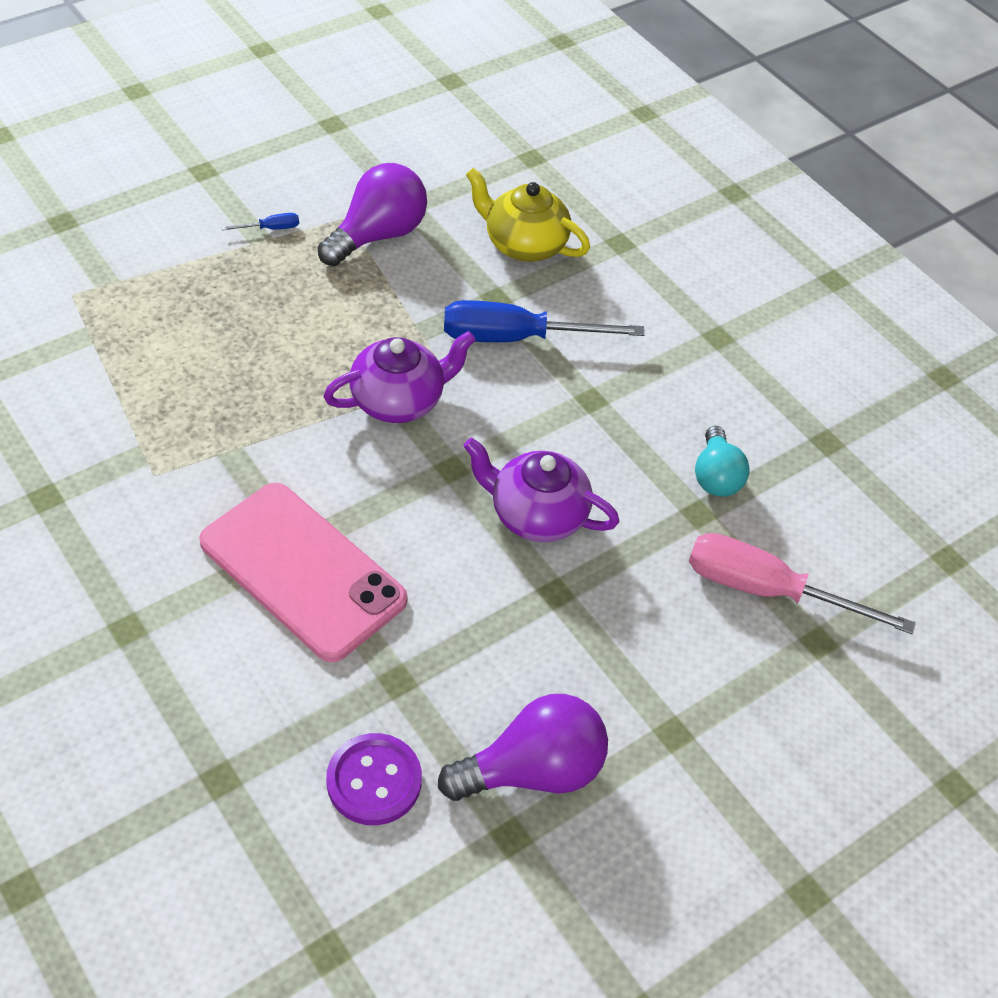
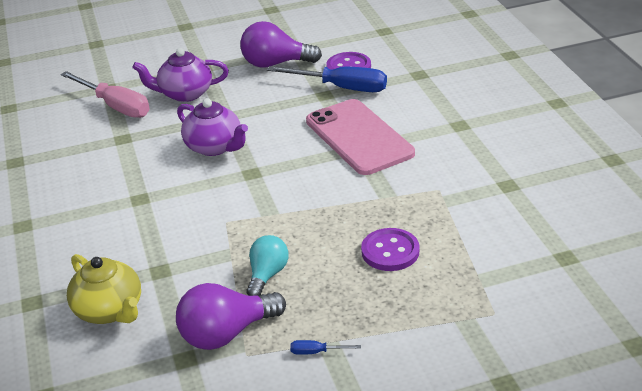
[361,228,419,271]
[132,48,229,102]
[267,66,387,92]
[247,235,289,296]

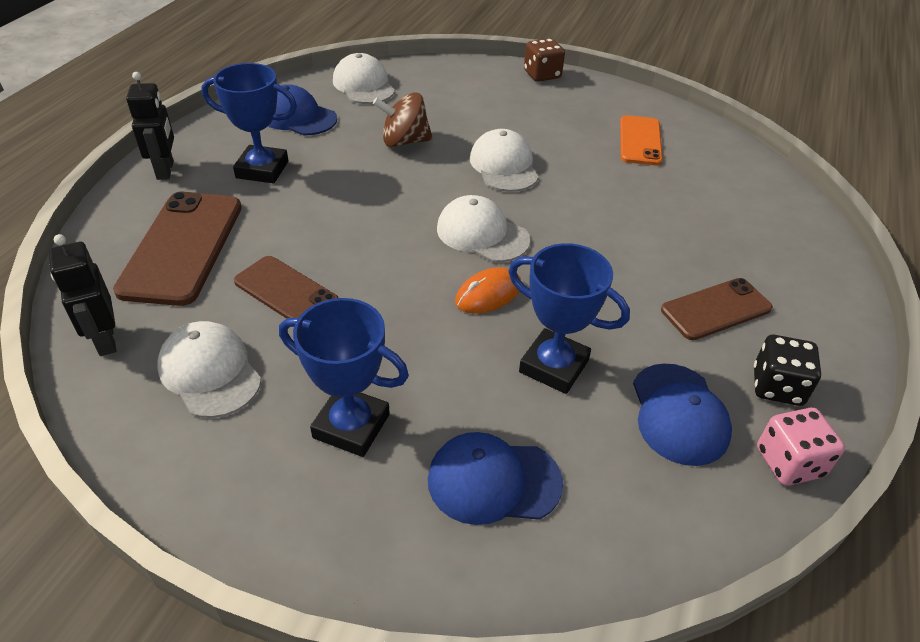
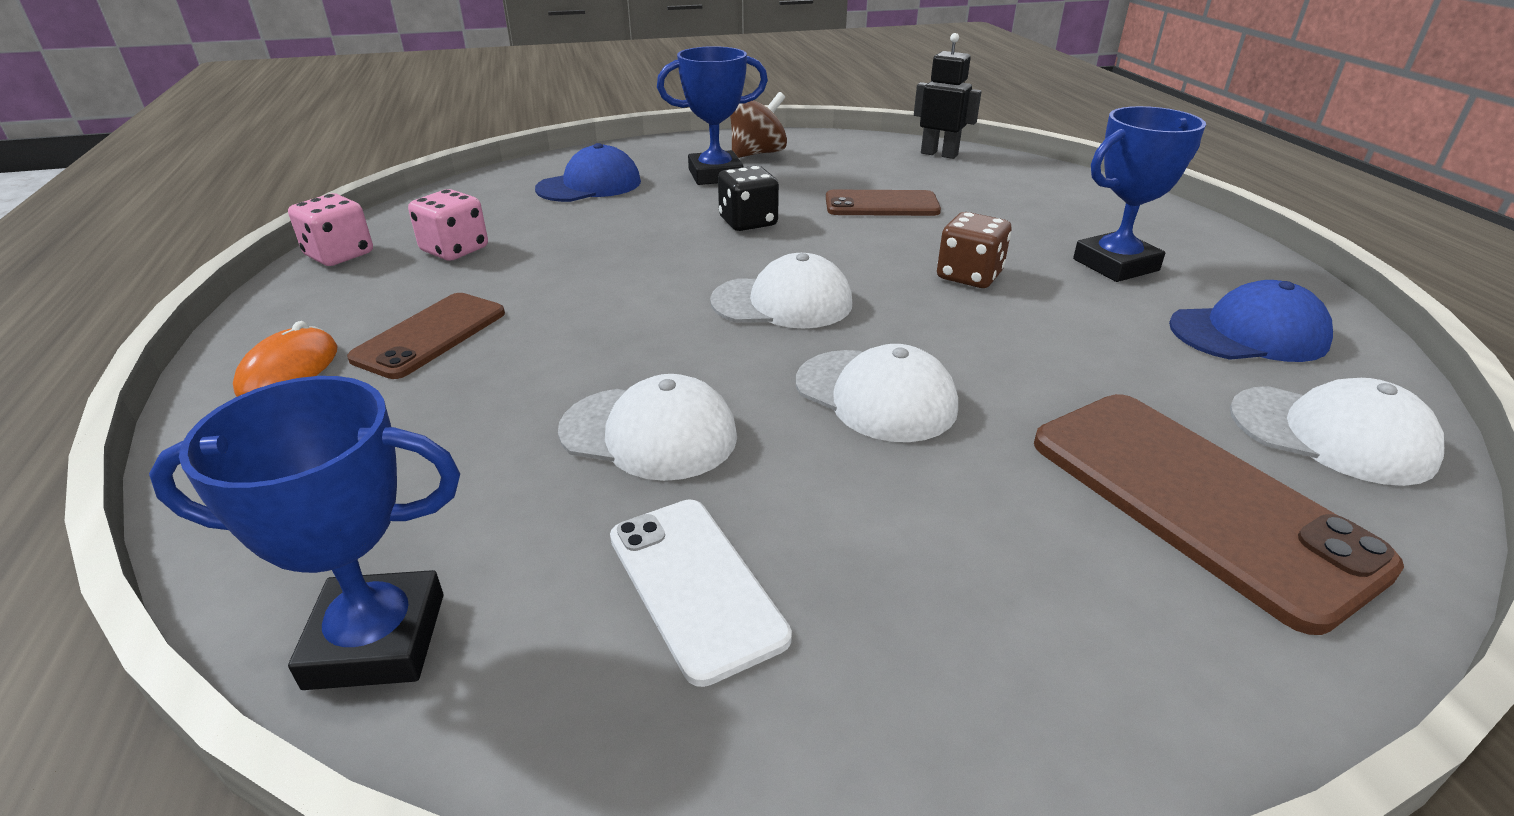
[126,72,174,180] (first image)
[1034,394,1404,635]
[558,374,737,481]
[730,92,787,158]
[233,321,337,397]
[149,376,460,690]
[937,212,1011,288]
[718,166,779,231]
[408,189,488,261]
[610,499,792,687]

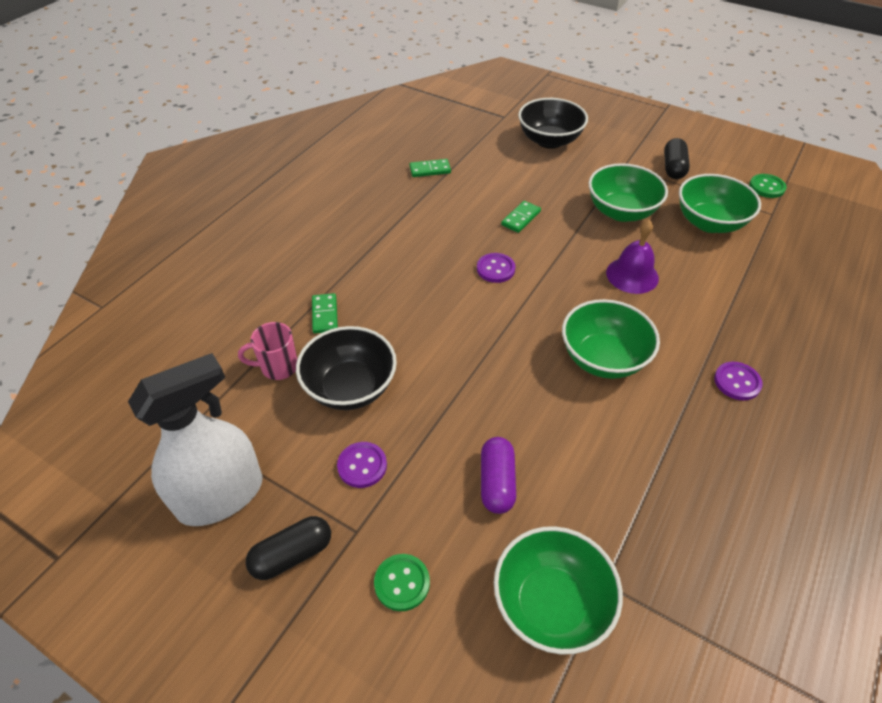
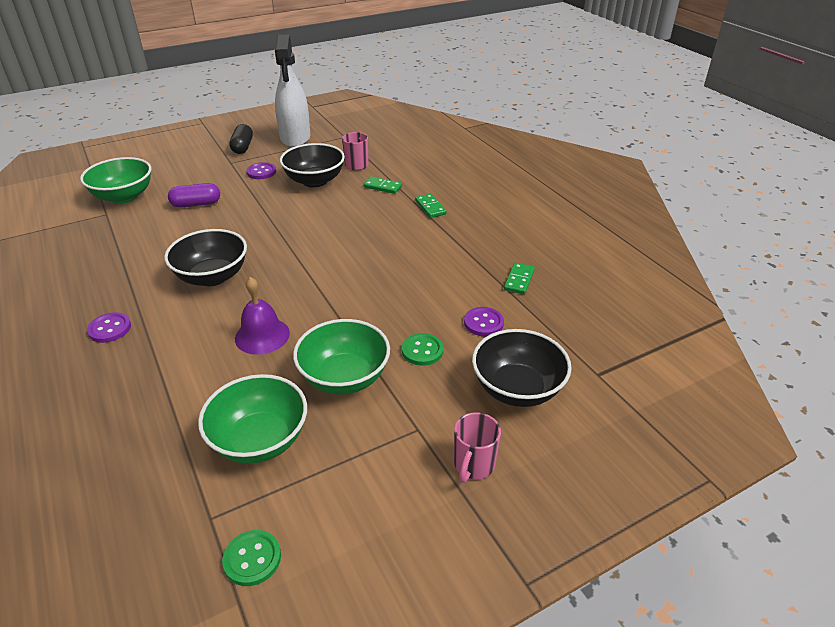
[664,138,690,179] (first image)
[454,412,501,483]
[402,333,443,366]
[464,307,504,336]
[415,194,447,218]
[164,229,247,286]
[168,183,220,208]

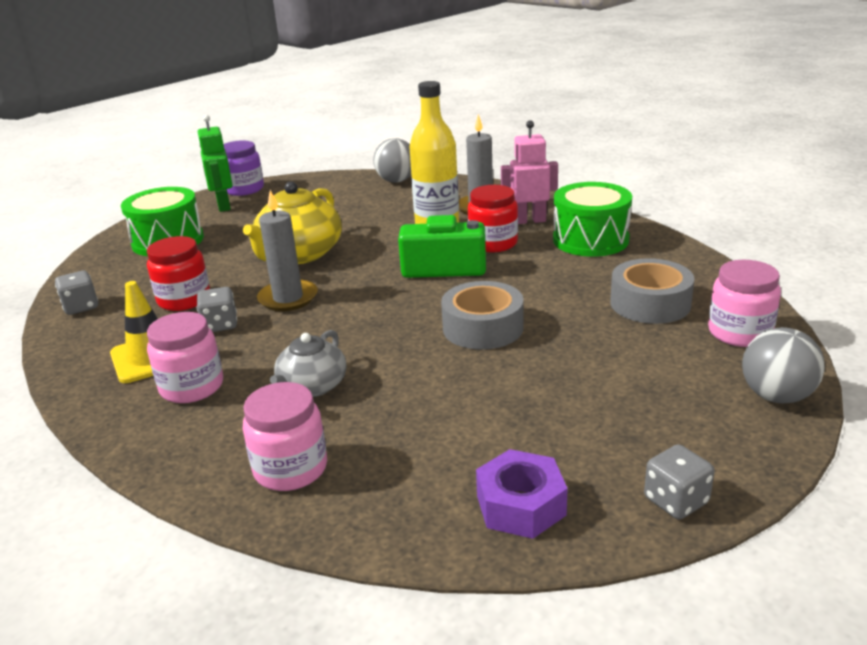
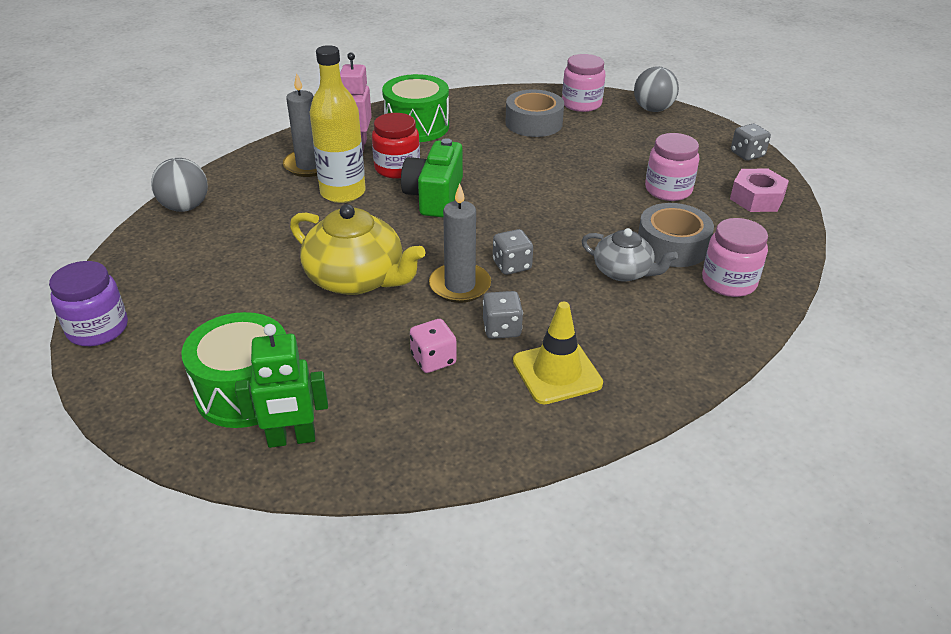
[493,229,533,275]
[645,133,699,201]
[235,324,328,448]
[638,203,714,267]
[410,319,457,373]
[730,169,789,212]

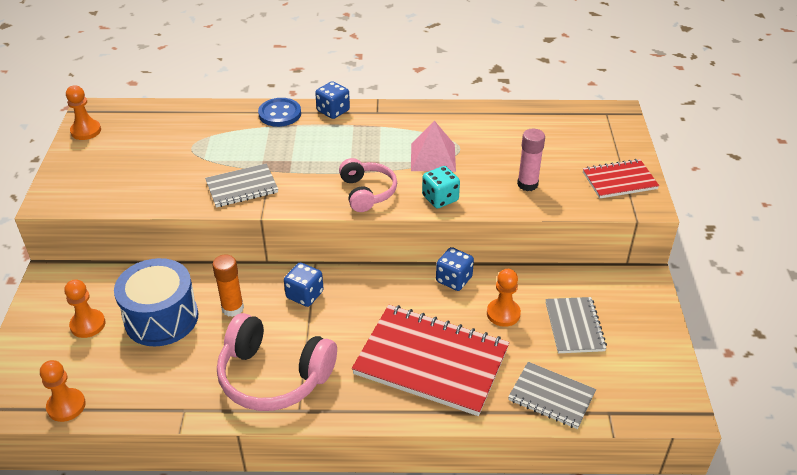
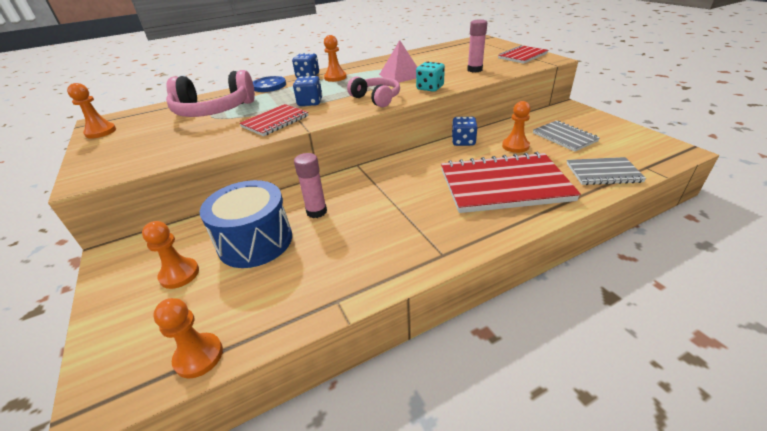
[324,35,347,82]
[166,70,255,117]
[293,76,322,106]
[239,104,308,136]
[294,153,327,218]

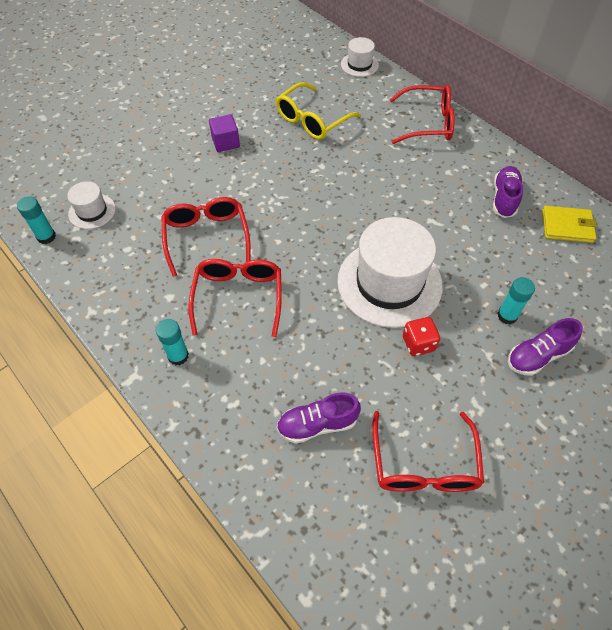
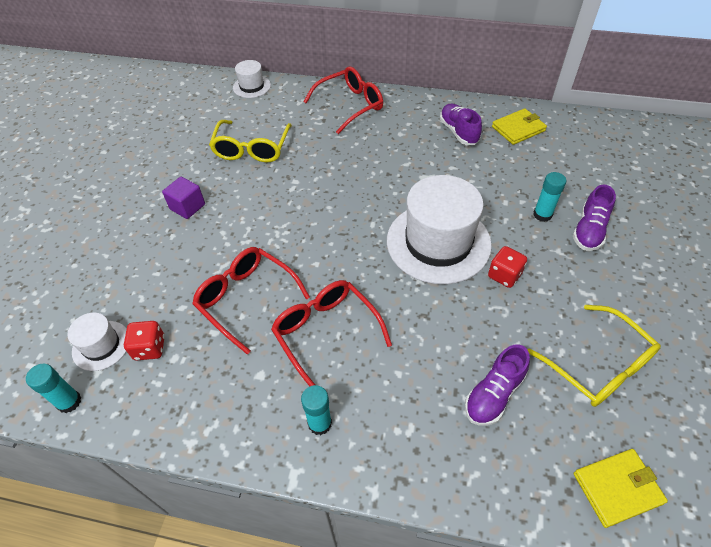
[124,321,165,360]
[574,449,668,528]
[527,305,661,407]

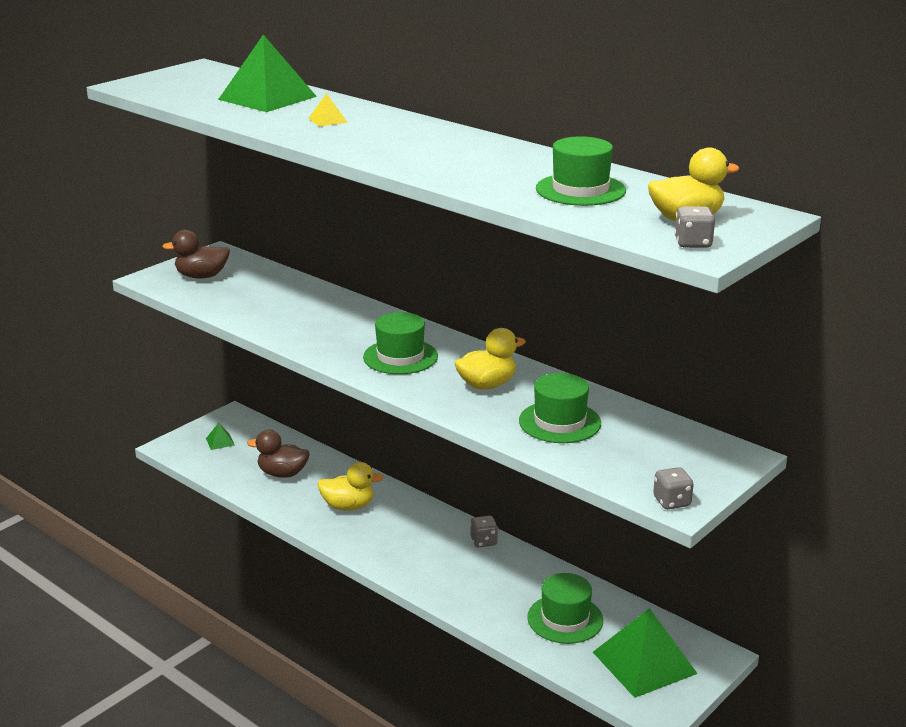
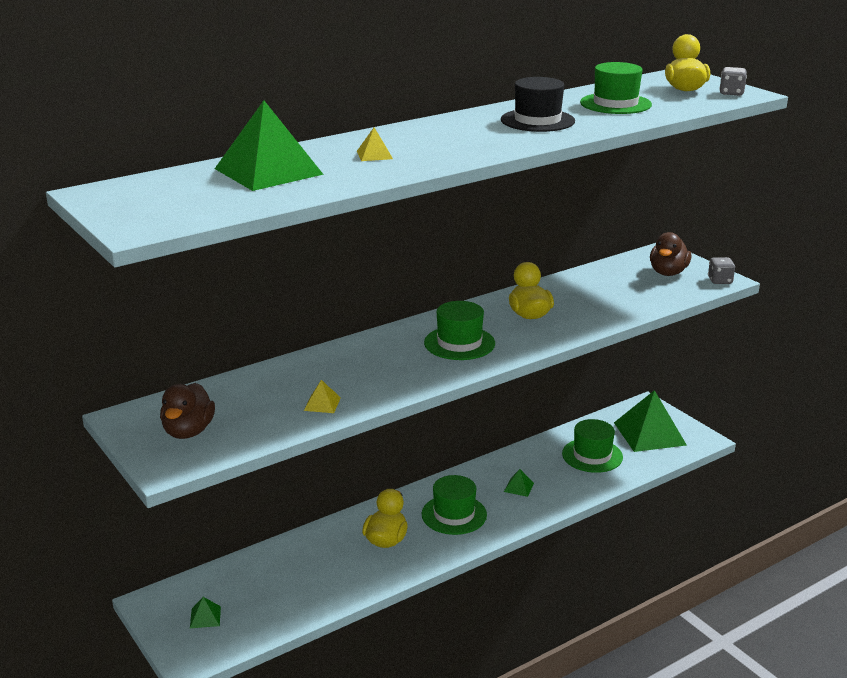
[470,515,498,547] (first image)
[304,380,341,413]
[501,77,575,132]
[504,469,534,497]
[650,232,691,276]
[422,475,487,535]

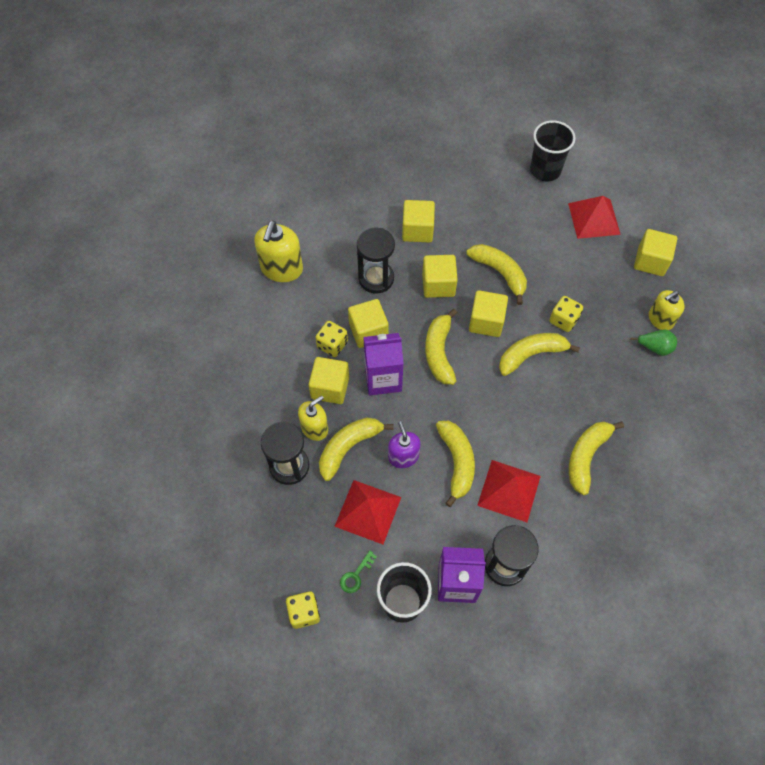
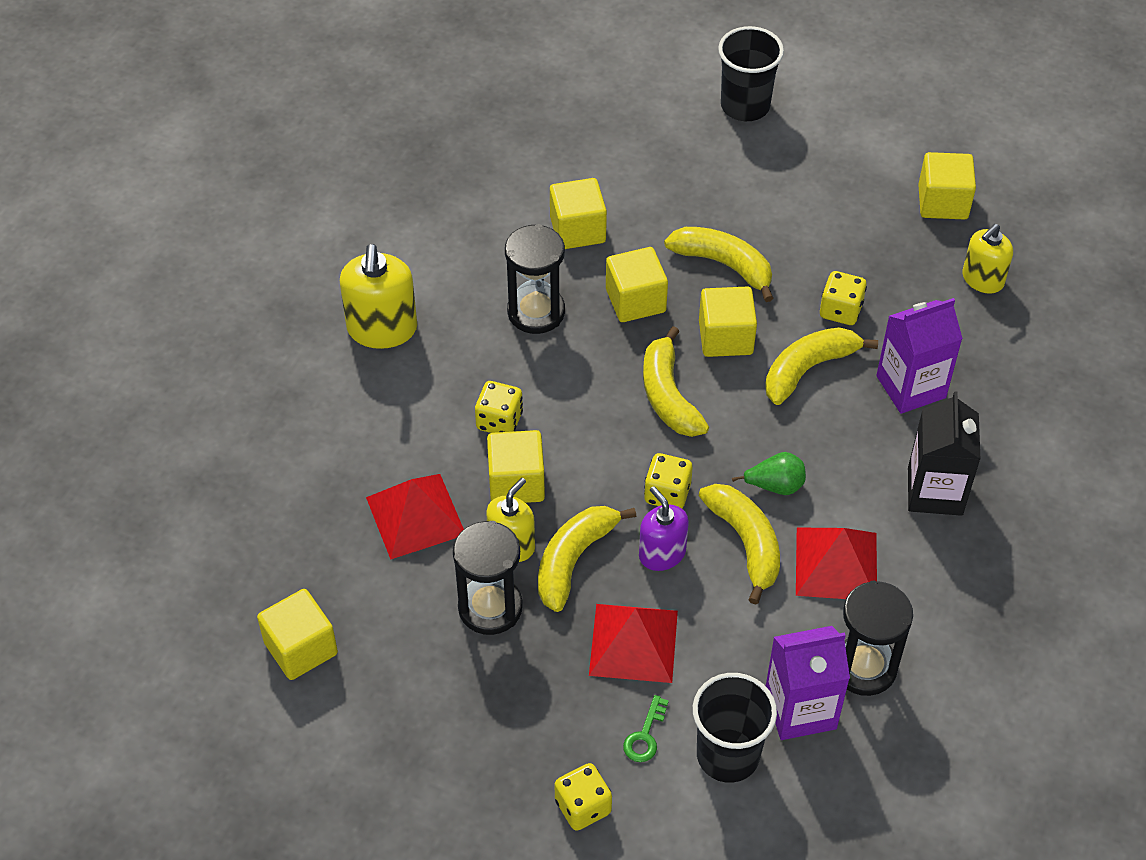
[644,453,693,508]
[257,589,338,680]
[876,298,963,414]
[366,474,464,559]
[732,452,806,495]
[908,391,980,516]

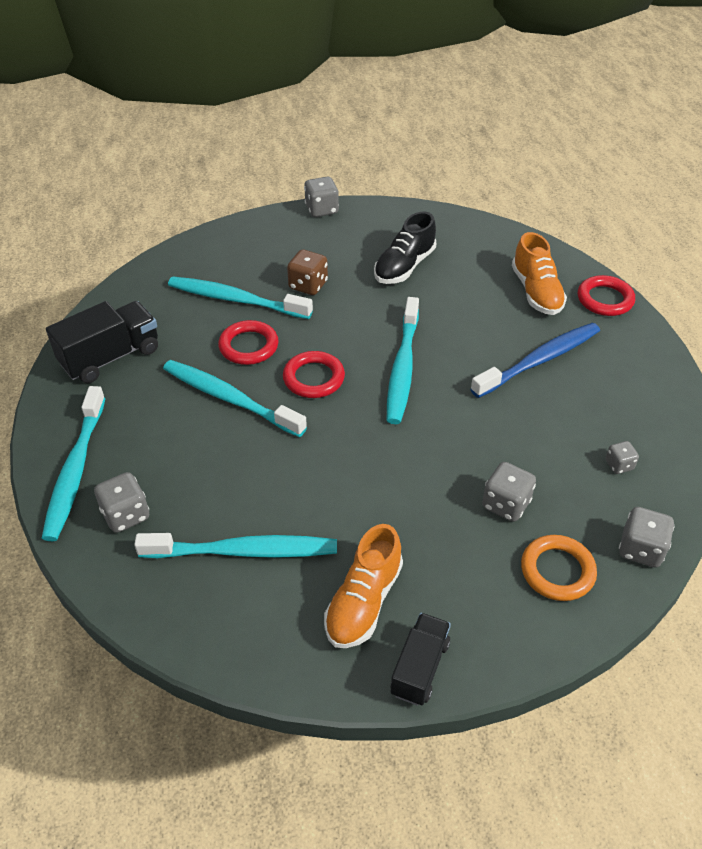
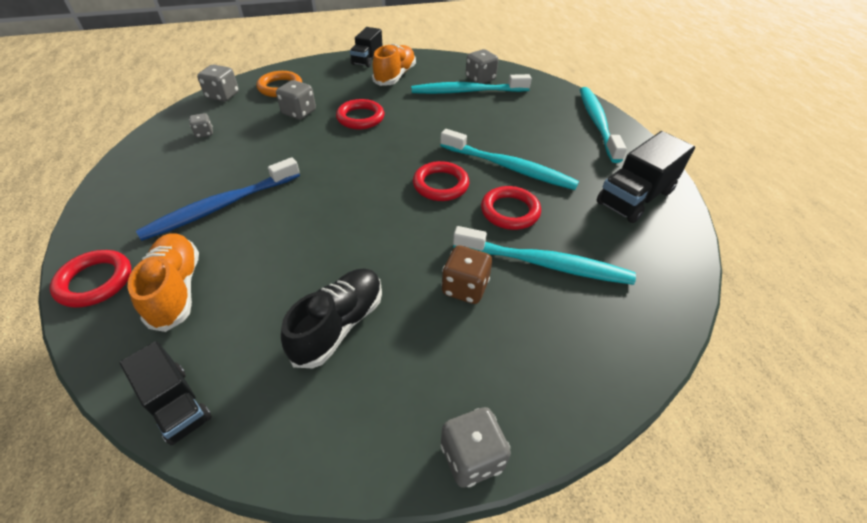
[387,297,419,424] (first image)
[119,341,212,445]
[336,99,384,129]
[466,49,498,84]

